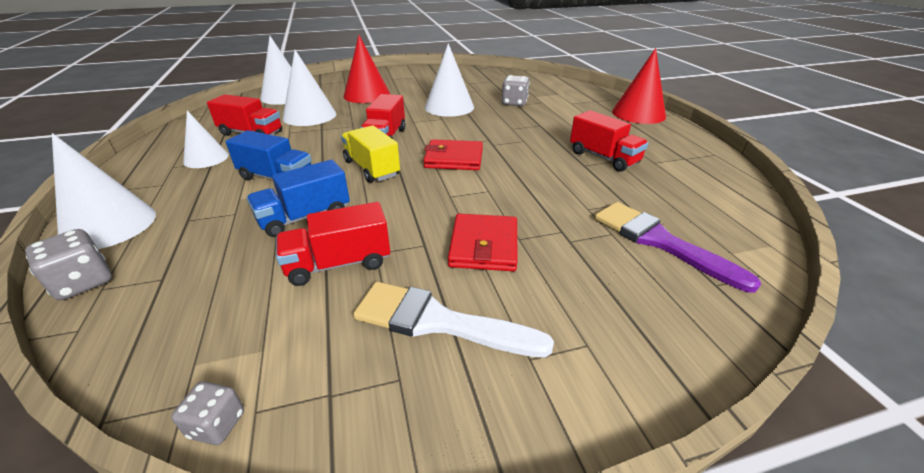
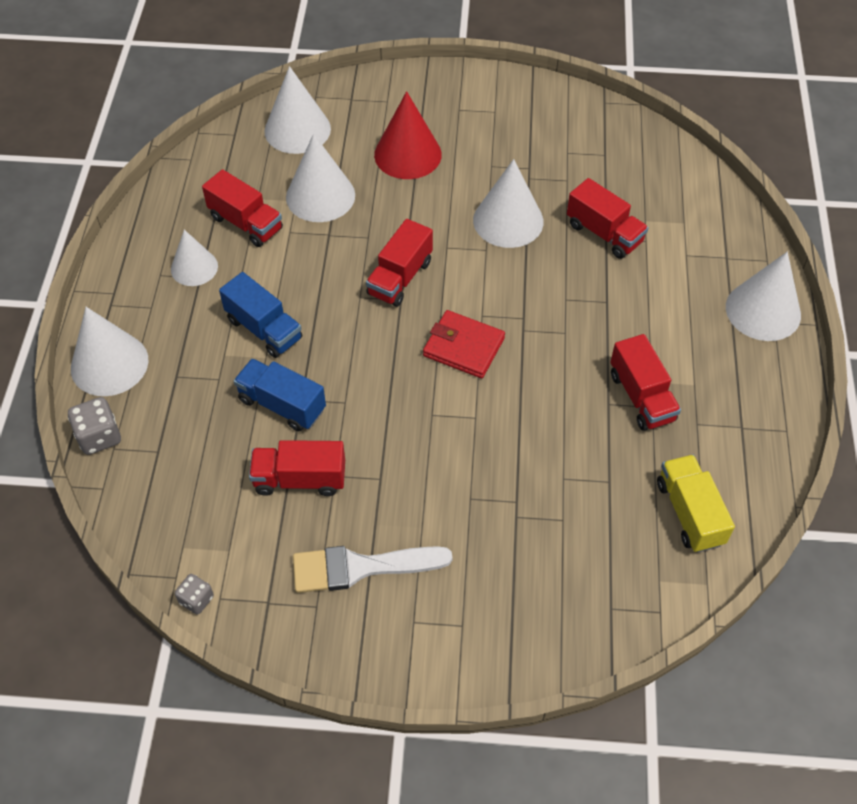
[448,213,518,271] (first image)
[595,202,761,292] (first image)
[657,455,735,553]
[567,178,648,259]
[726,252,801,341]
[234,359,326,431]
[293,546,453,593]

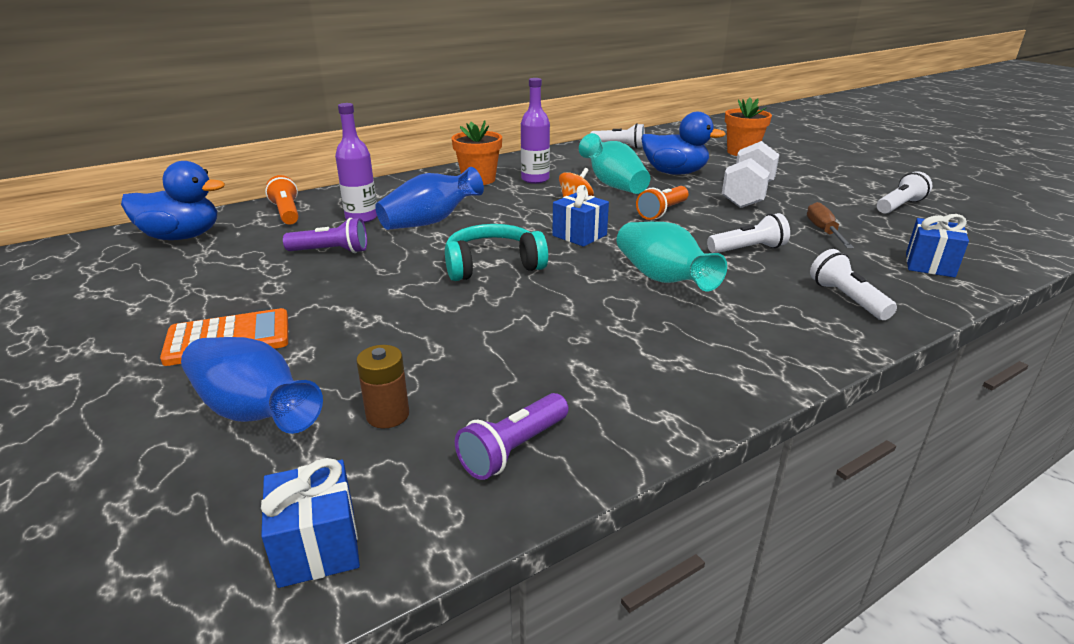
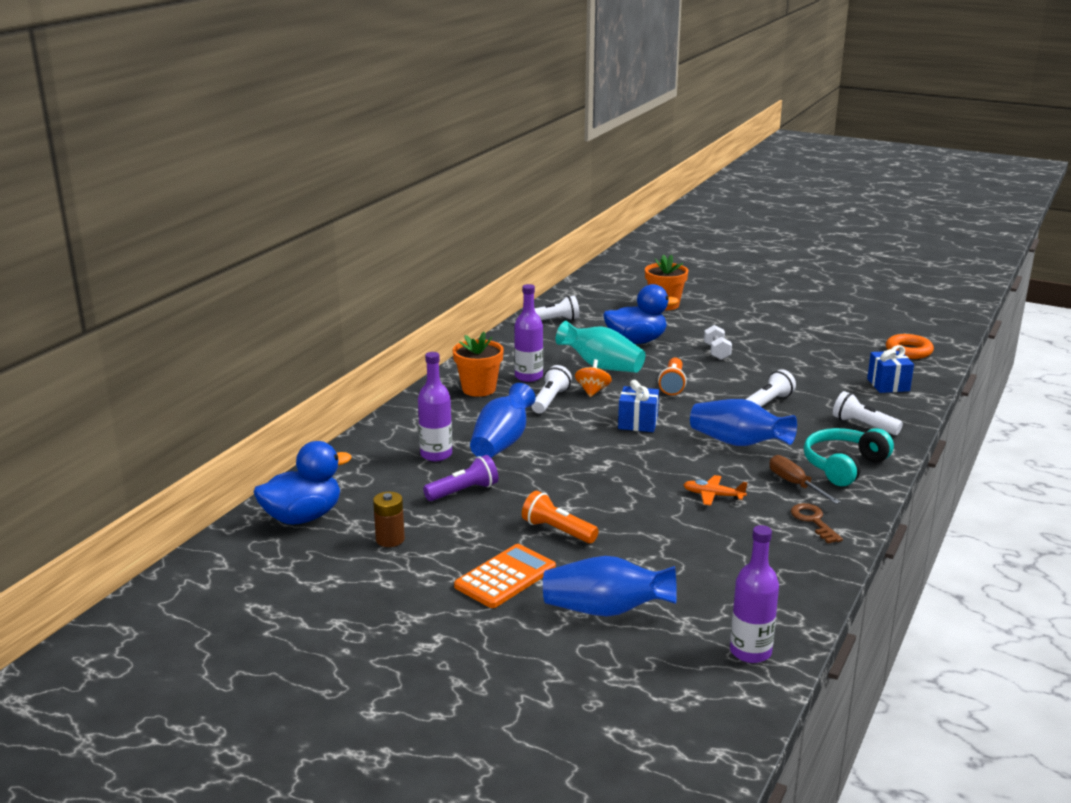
[455,393,568,480] (first image)
[683,475,748,506]
[791,503,843,543]
[886,334,934,359]
[522,491,599,543]
[373,492,405,547]
[804,428,894,486]
[769,455,840,504]
[532,365,572,414]
[730,525,779,663]
[690,399,797,446]
[704,325,732,360]

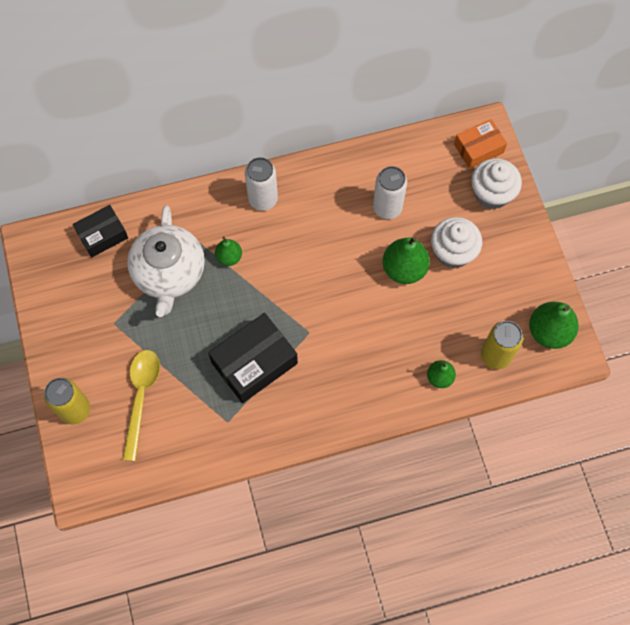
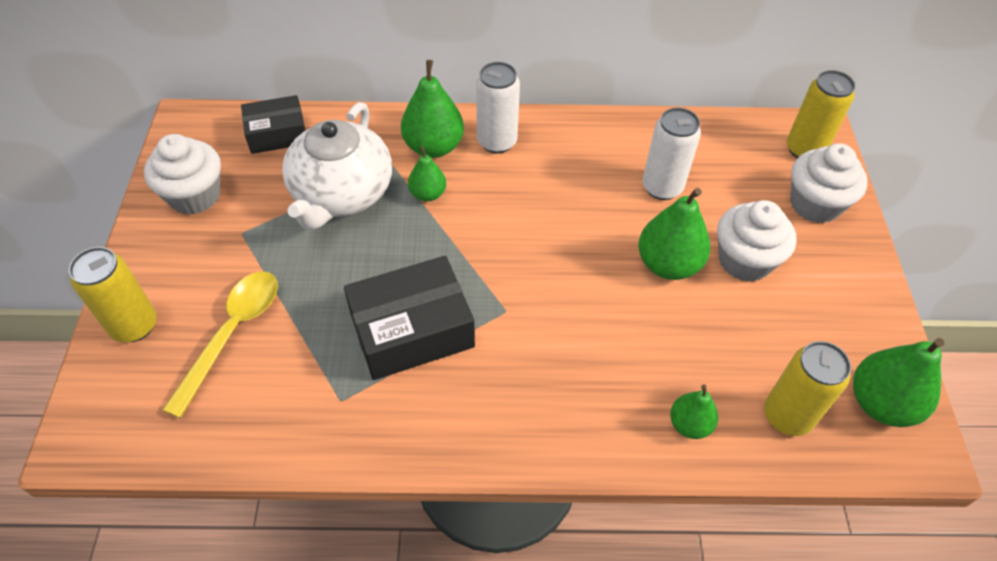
[144,134,221,215]
[401,60,464,158]
[787,70,855,159]

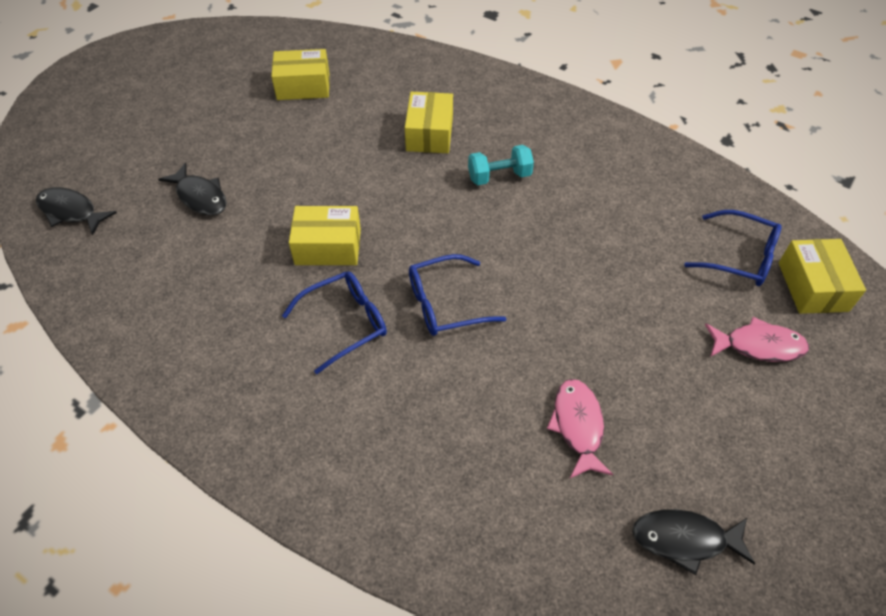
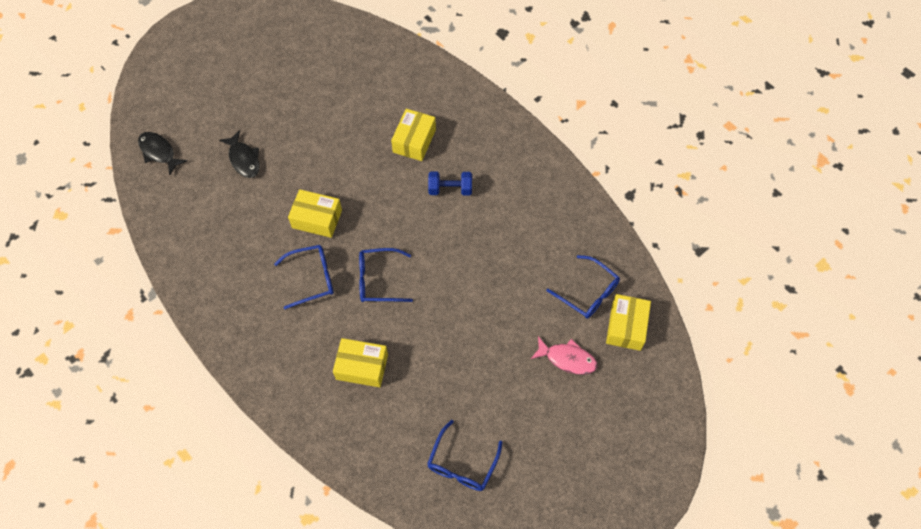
[547,379,613,478] (first image)
[333,338,388,387]
[427,420,503,491]
[428,171,472,196]

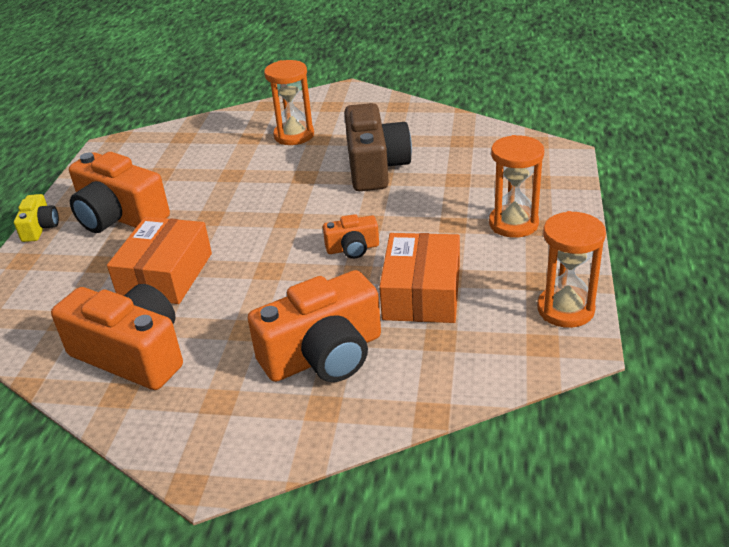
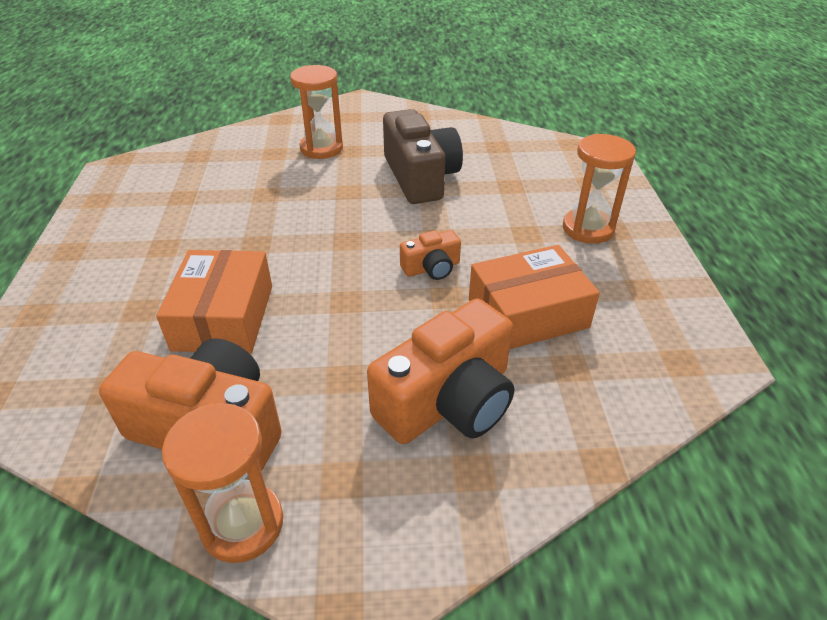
[14,194,59,242] (first image)
[69,152,170,233] (first image)
[162,403,283,563]
[469,245,600,349]

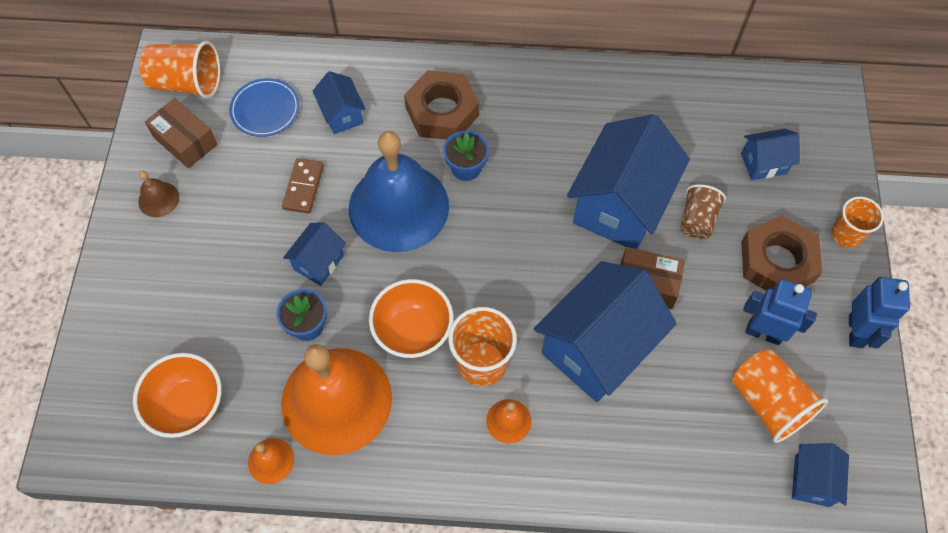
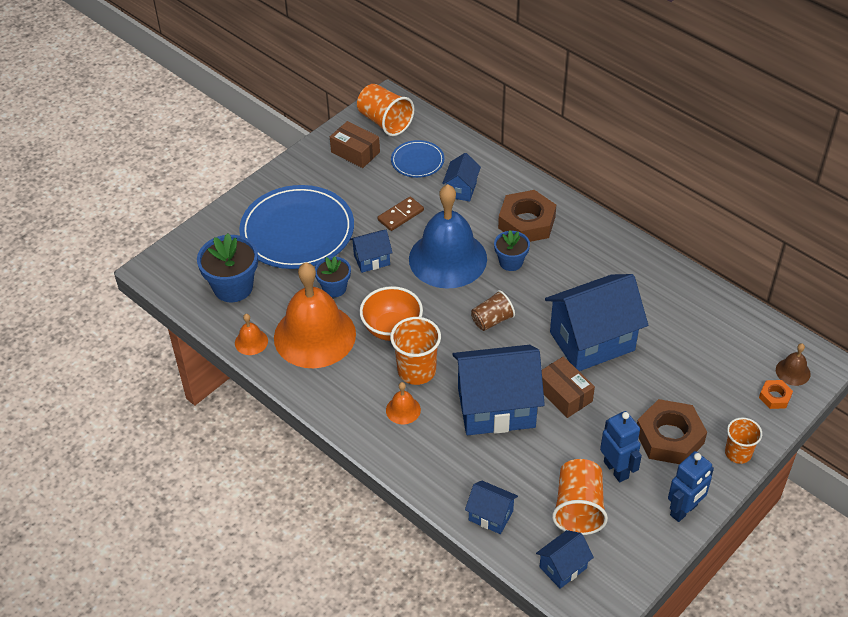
[239,185,354,269]
[759,380,793,409]
[776,343,811,386]
[471,290,515,331]
[465,481,518,534]
[197,233,258,302]
[330,121,380,168]

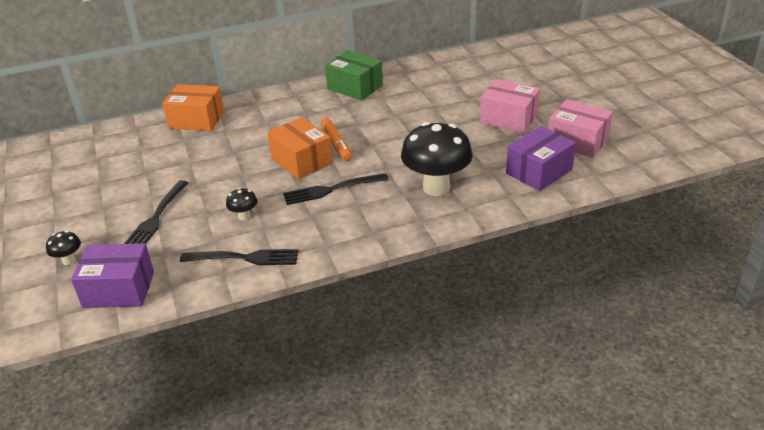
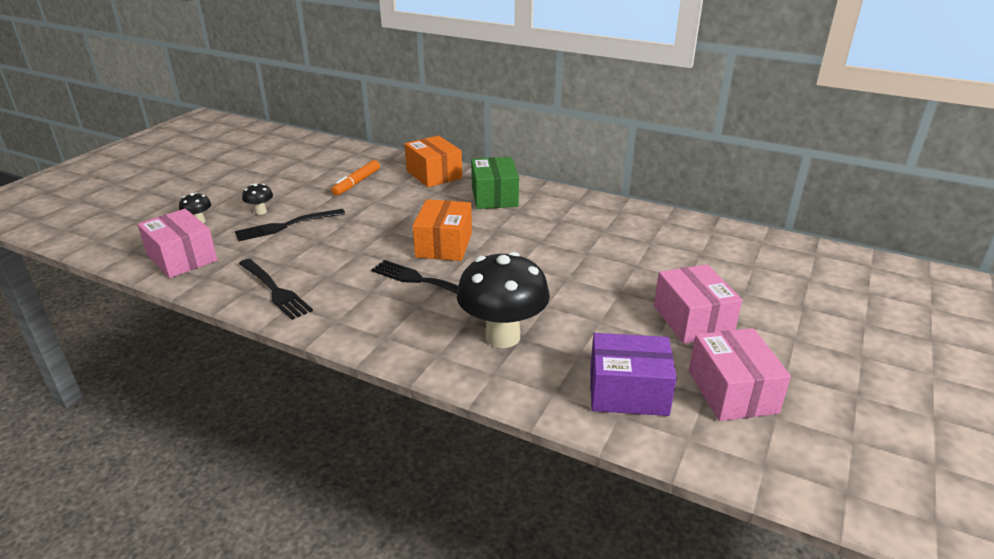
[242,183,273,215]
[331,160,380,196]
[471,157,519,209]
[138,209,217,278]

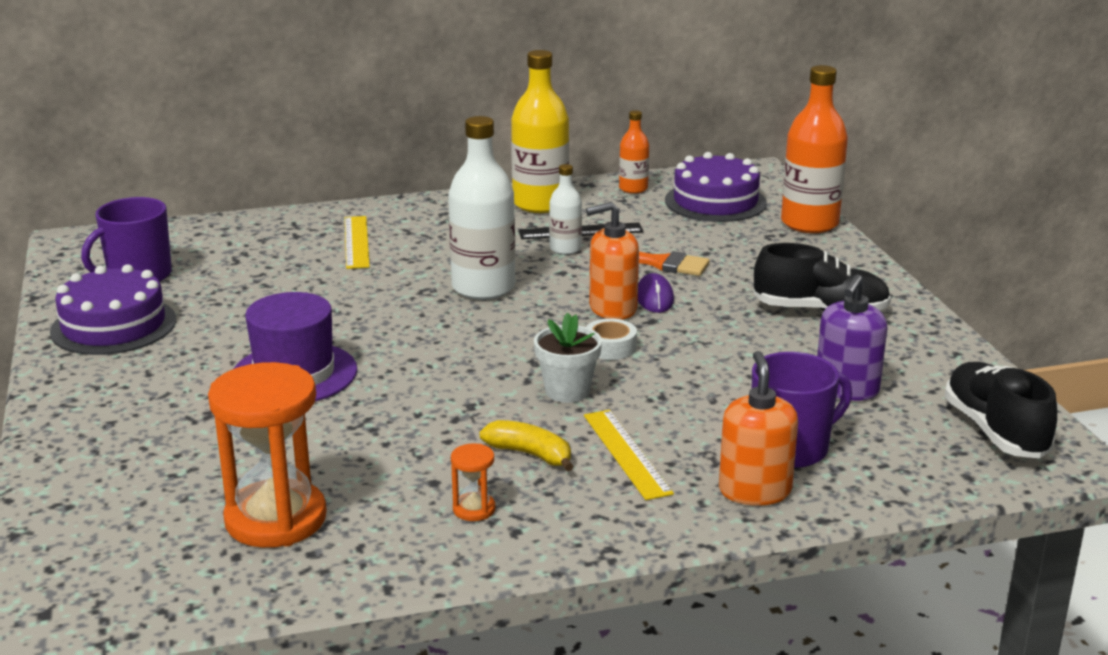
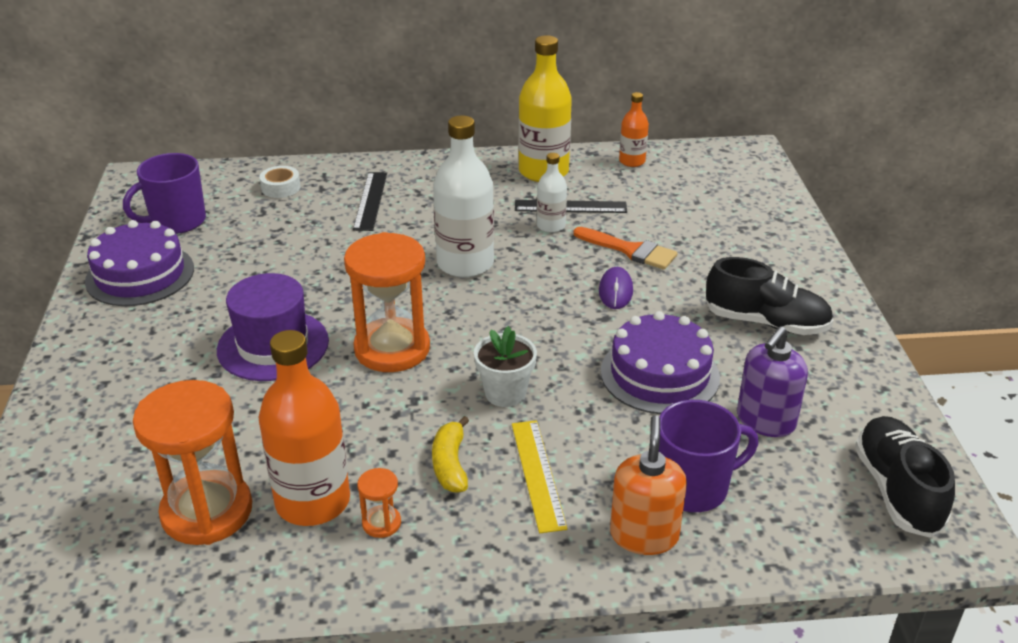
[586,202,639,320] (first image)
[344,232,430,372]
[259,166,301,198]
[601,311,720,414]
[259,330,350,526]
[353,172,387,231]
[432,416,469,493]

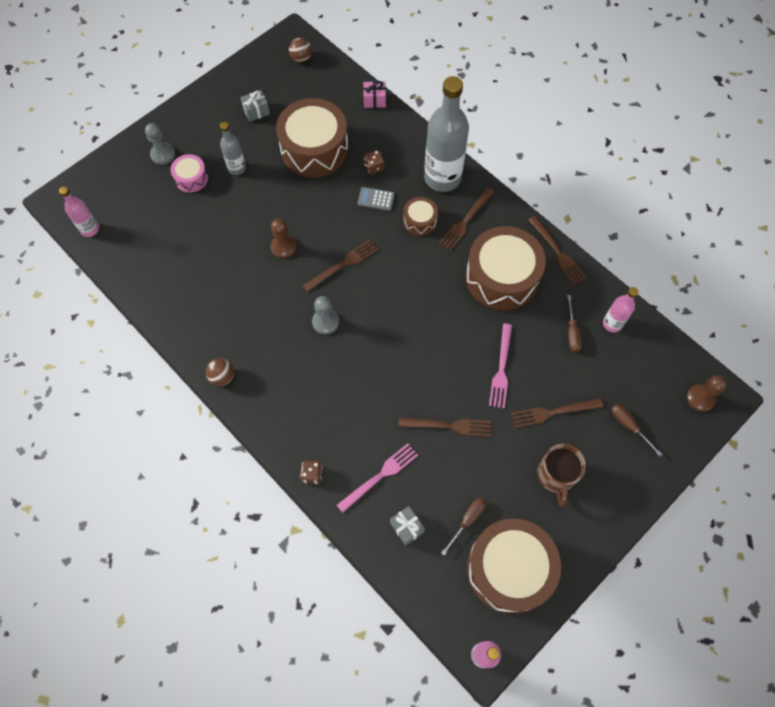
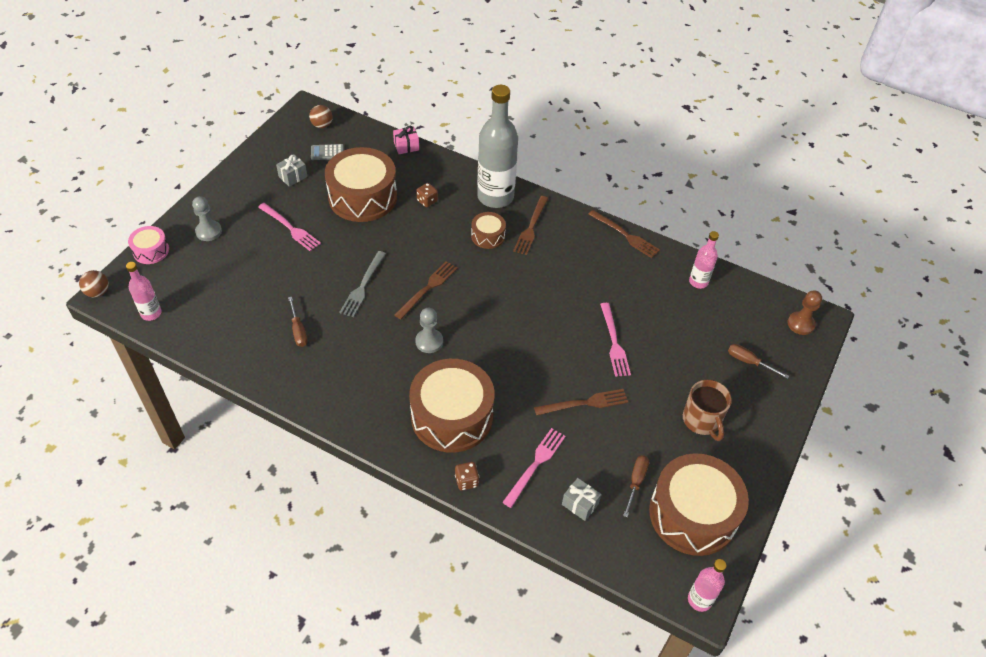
[511,398,603,428] (first image)
[128,226,169,264]
[79,270,109,297]
[311,144,344,160]
[409,359,494,453]
[288,297,308,347]
[258,203,321,251]
[339,251,386,317]

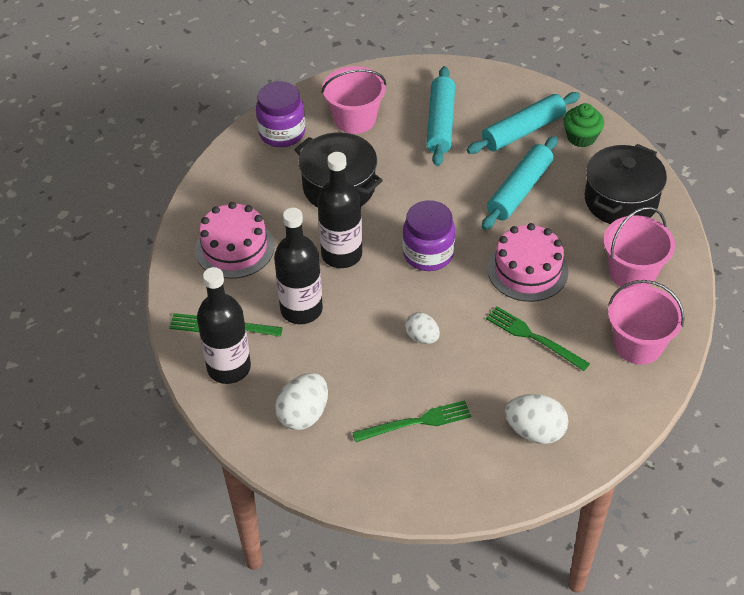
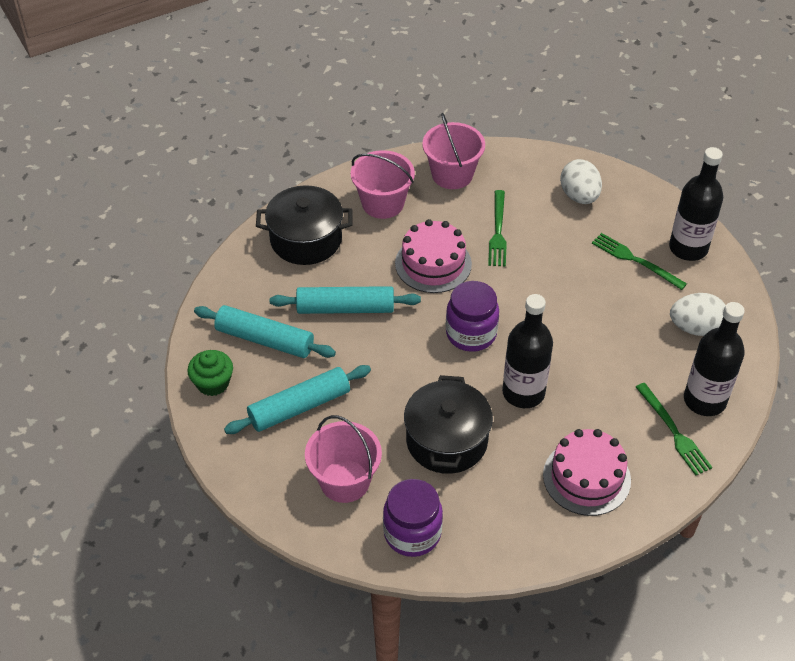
[405,312,440,344] (first image)
[669,147,723,261]
[187,350,233,396]

